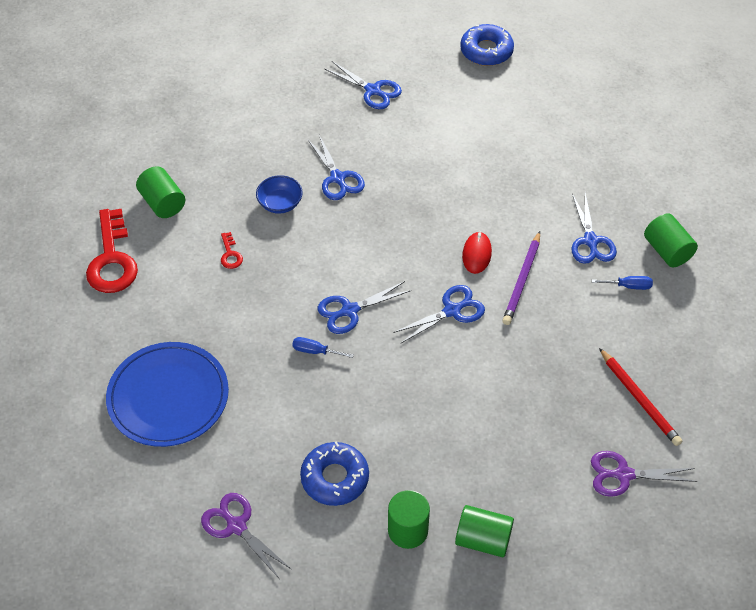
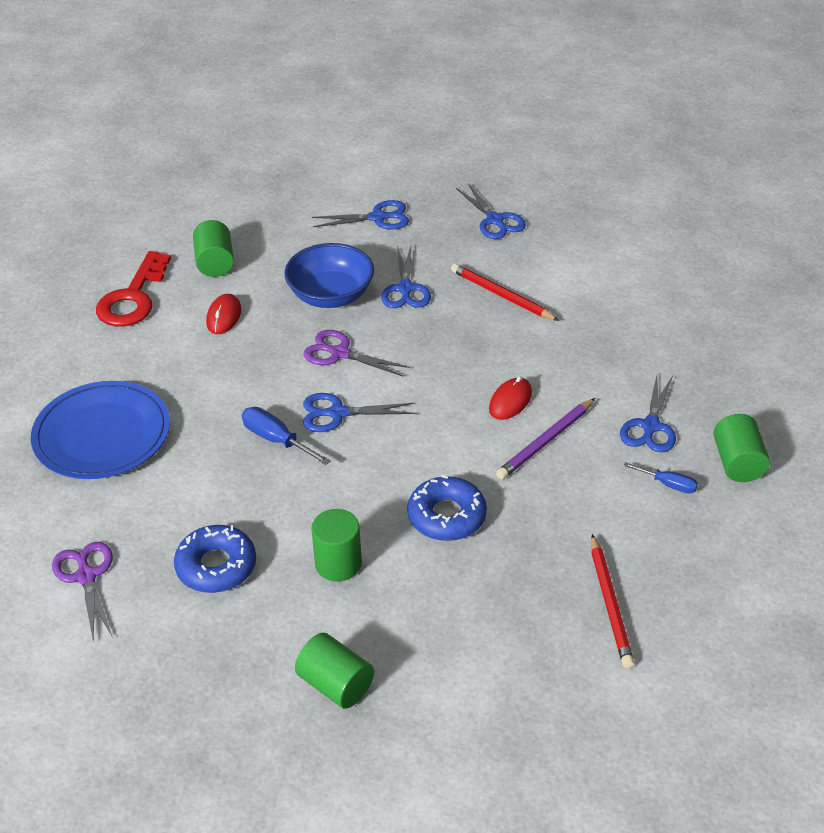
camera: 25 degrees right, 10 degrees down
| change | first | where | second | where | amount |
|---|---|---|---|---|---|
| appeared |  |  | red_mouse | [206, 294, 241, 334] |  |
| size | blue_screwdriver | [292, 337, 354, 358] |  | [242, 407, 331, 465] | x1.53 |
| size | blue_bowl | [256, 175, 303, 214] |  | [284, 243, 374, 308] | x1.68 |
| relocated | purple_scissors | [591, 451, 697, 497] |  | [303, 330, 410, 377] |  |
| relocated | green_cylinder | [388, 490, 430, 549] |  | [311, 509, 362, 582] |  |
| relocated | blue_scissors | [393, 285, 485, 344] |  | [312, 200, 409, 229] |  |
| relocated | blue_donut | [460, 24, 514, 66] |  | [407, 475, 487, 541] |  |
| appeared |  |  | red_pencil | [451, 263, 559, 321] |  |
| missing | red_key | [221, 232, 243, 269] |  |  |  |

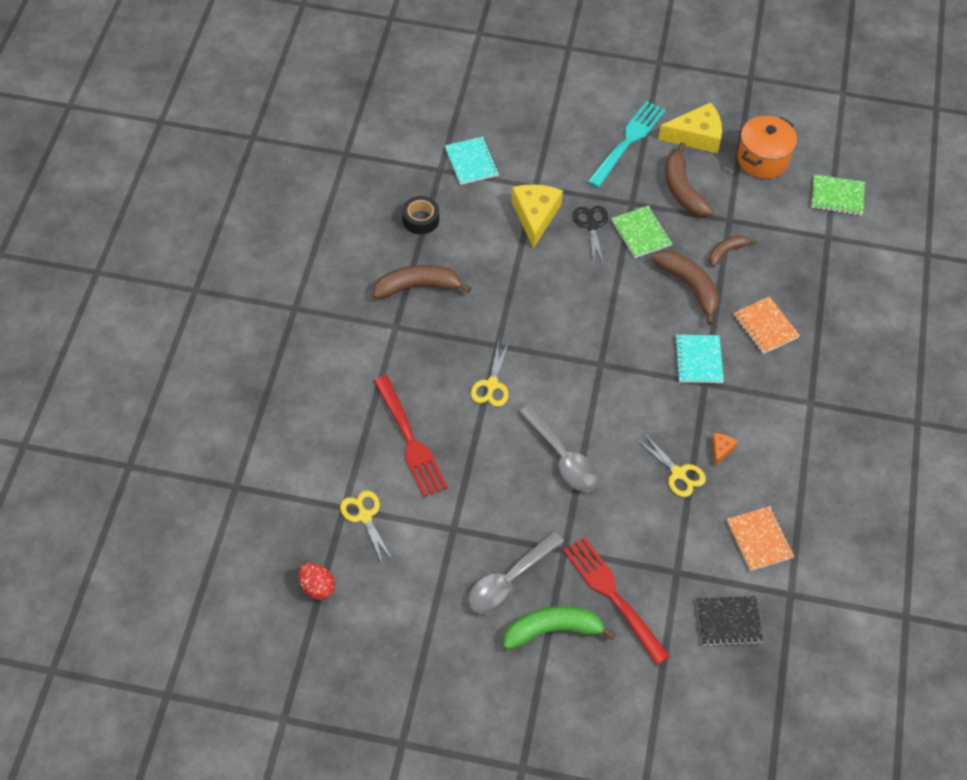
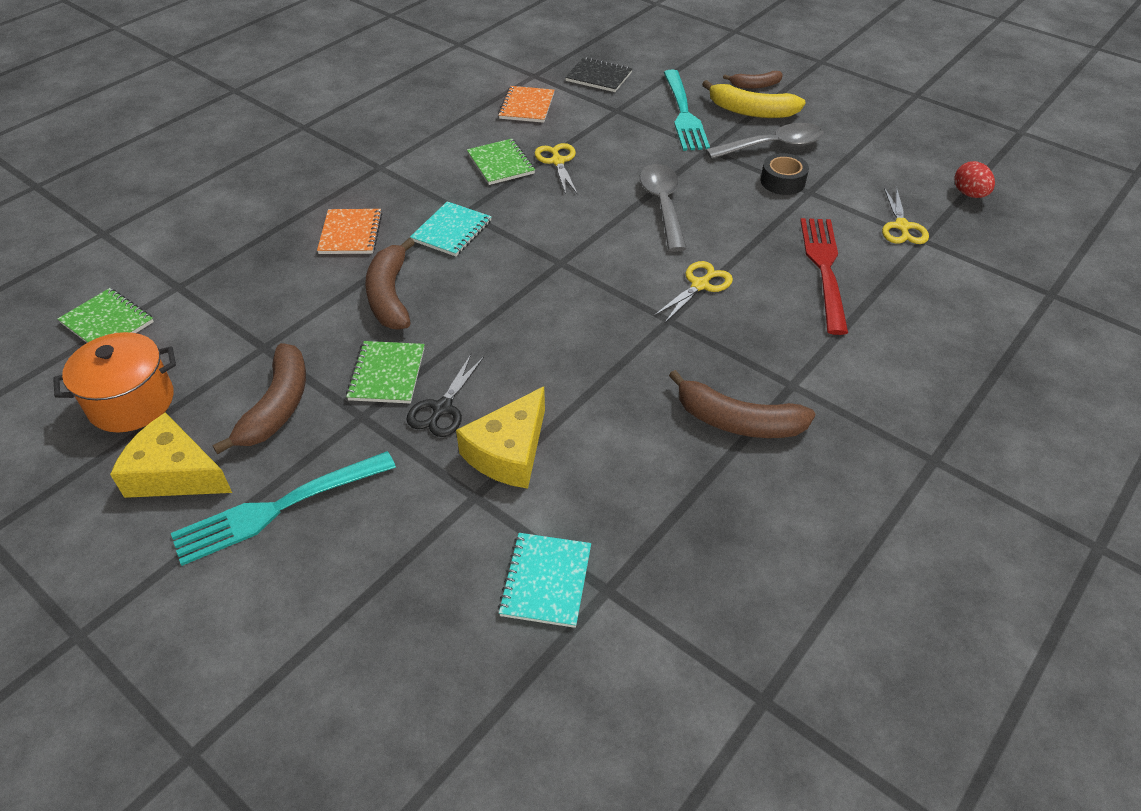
camera: 150 degrees left, 10 degrees down
| change | first | where | second | where | amount |
|---|---|---|---|---|---|
| exchanged | orange_cheese | [712, 433, 738, 466] | green_notebook | [467, 139, 535, 185] |  |
| colour | red_fork | [563, 537, 670, 665] | turquoise_fork | [663, 69, 710, 151] |  |
| colour | green_banana | [504, 606, 616, 650] | yellow_banana | [702, 80, 806, 118] |  |
| relocated | brown_banana | [709, 235, 757, 267] |  | [723, 71, 783, 89] |  |
| relocated | black_tape | [402, 196, 439, 235] |  | [761, 153, 809, 195] |  |

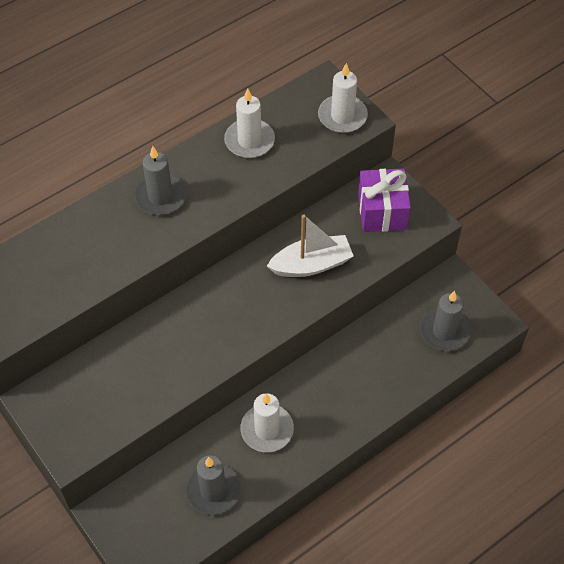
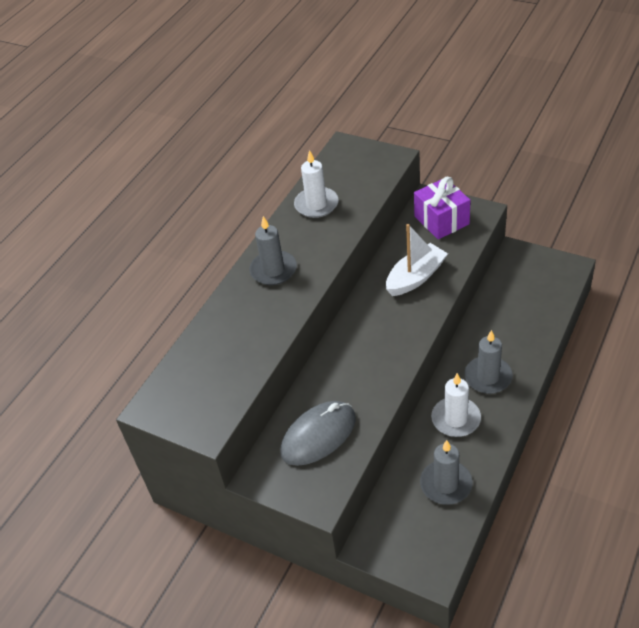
camera: 20 degrees left, 10 degrees down
| change | first | where | second | where | amount |
|---|---|---|---|---|---|
| appeared |  |  | grey_mouse | [280, 401, 356, 466] |  |
| relocated | grey_candle | [419, 291, 470, 351] |  | [464, 330, 513, 394] |  |
| missing | white_candle | [318, 63, 368, 133] |  |  |  |

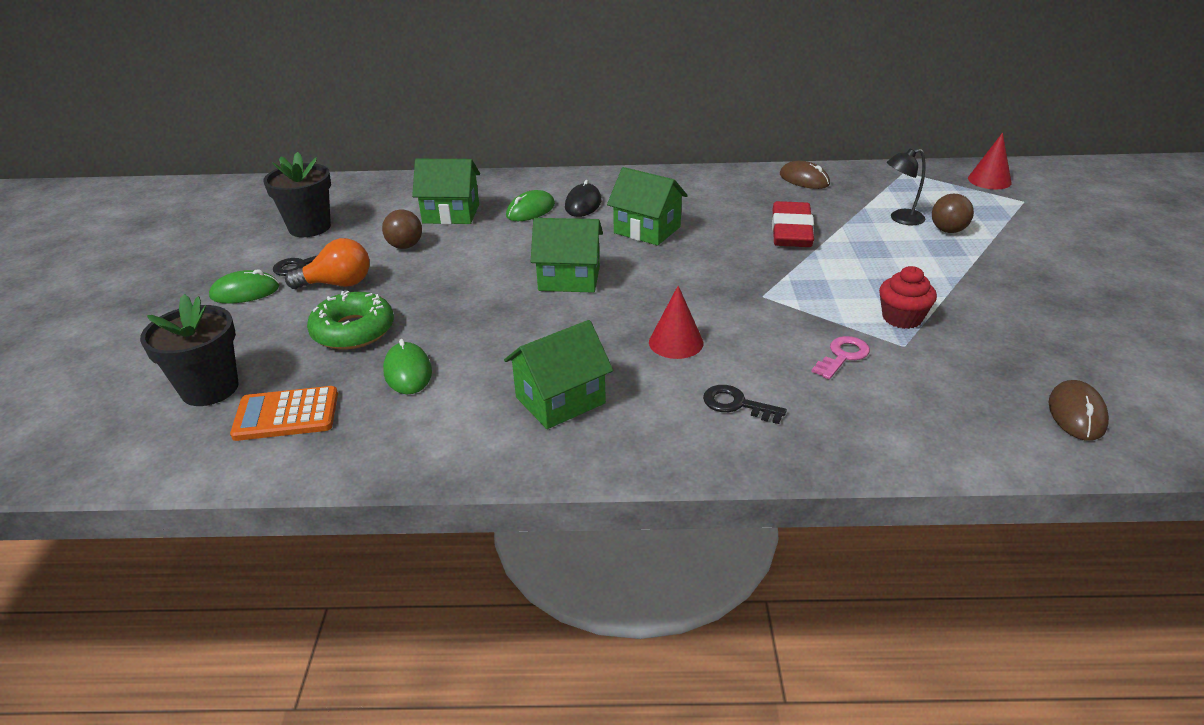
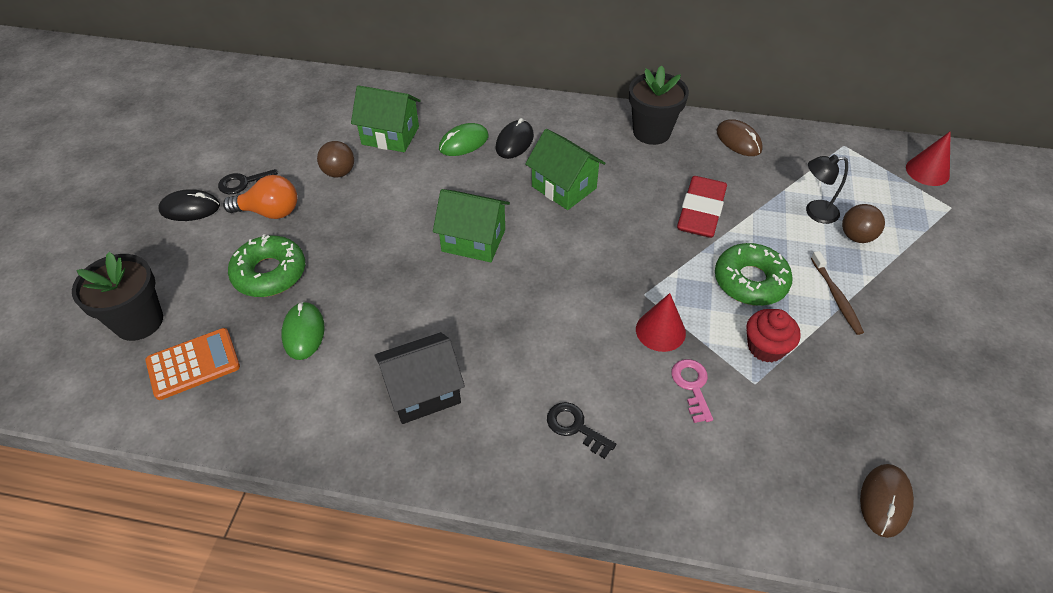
camera: 10 degrees right, 15 degrees up
| change | first | where | second | where | amount |
|---|---|---|---|---|---|
| spun | orange_calculator | [230, 386, 338, 441] |  | [145, 328, 240, 400] | 150 degrees clockwise |
| colour | green_mouse | [209, 269, 280, 304] | black_mouse | [159, 189, 220, 221] |  |
| colour | green_house | [504, 320, 613, 429] | black_house | [374, 332, 465, 424] |  |
| relocated | black_flower_pot | [263, 152, 331, 237] |  | [629, 65, 689, 145] |  |
| relocated | red_cone | [649, 286, 704, 359] |  | [636, 293, 686, 352] |  |
| spun | pink_key | [811, 336, 870, 380] |  | [671, 359, 713, 423] | 60 degrees counterclockwise |
| appeared |  |  | green_donut | [715, 243, 793, 306] |  |
| appeared |  |  | brown_toothbrush | [811, 251, 864, 335] |  |

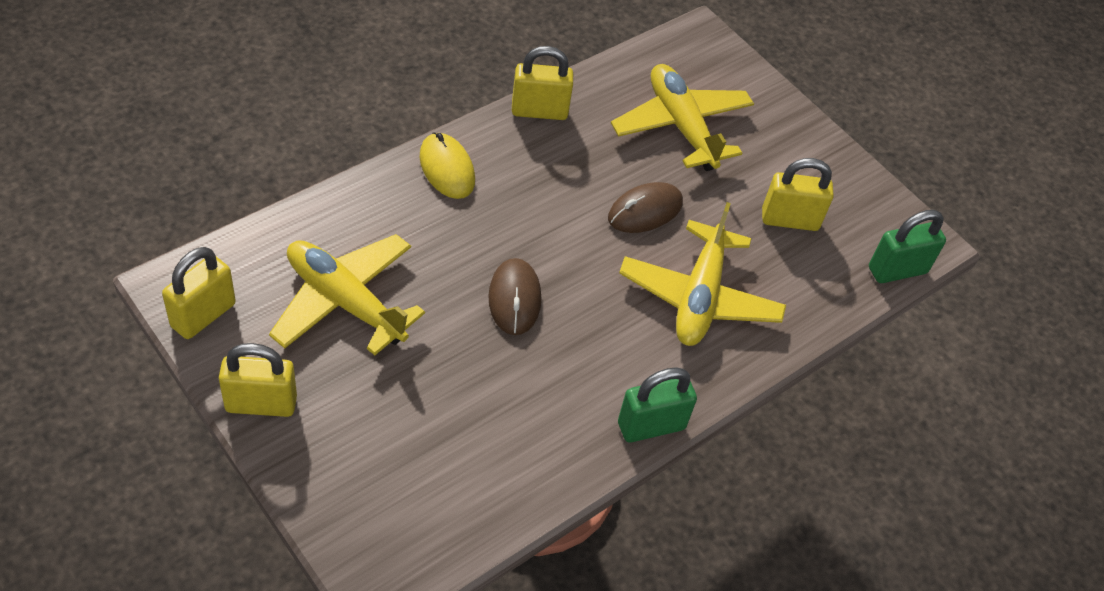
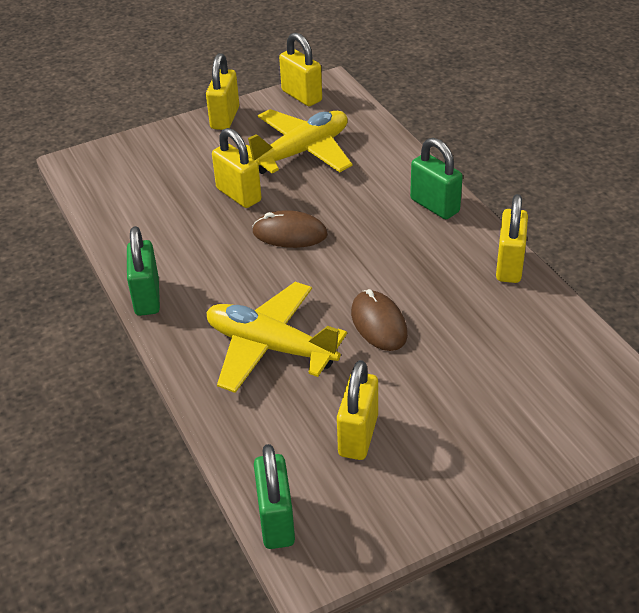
camera: 110 degrees right, 10 degrees down
| change | first | where | second | where | amount |
|---|---|---|---|---|---|
| appeared |  |  | yellow_padlock | [212, 128, 261, 208] |  |
| exchanged | yellow_mouse | [420, 133, 475, 199] | green_padlock | [410, 138, 463, 219] |  |
| missing | yellow_plane | [611, 64, 754, 171] |  |  |  |

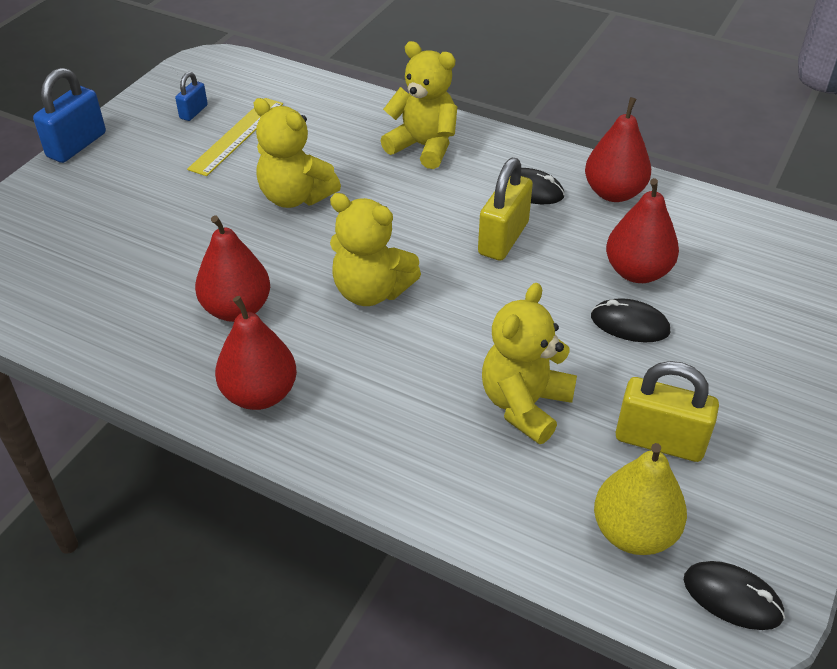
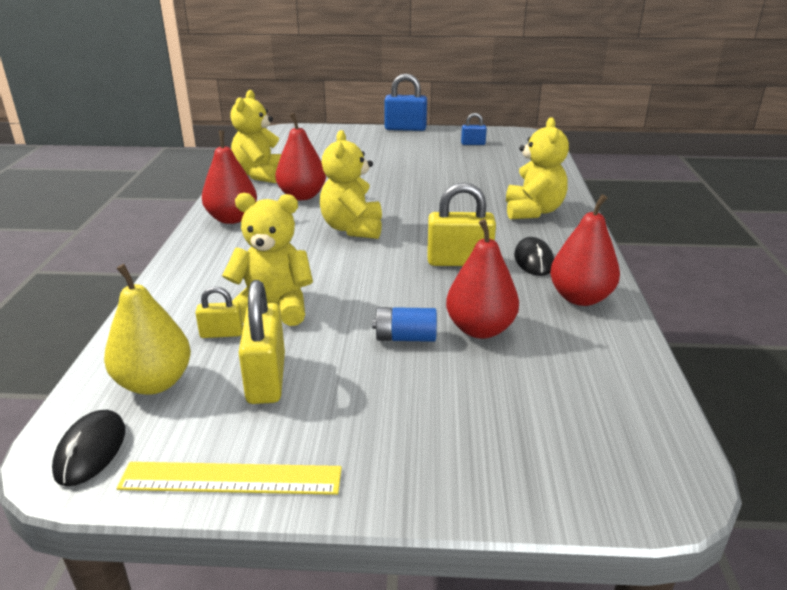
camera: 65 degrees right, 15 degrees down
| change | first | where | second | where | amount |
|---|---|---|---|---|---|
| relocated | yellow_ruler | [187, 98, 283, 176] |  | [117, 462, 342, 495] |  |
| appeared |  |  | yellow_padlock | [195, 286, 243, 338] |  |
| relocated | yellow_teddy_bear | [254, 98, 341, 208] |  | [230, 90, 281, 183] |  |
| exchanged | black_mouse | [591, 298, 670, 342] | blue_battery | [372, 307, 437, 342] |  |

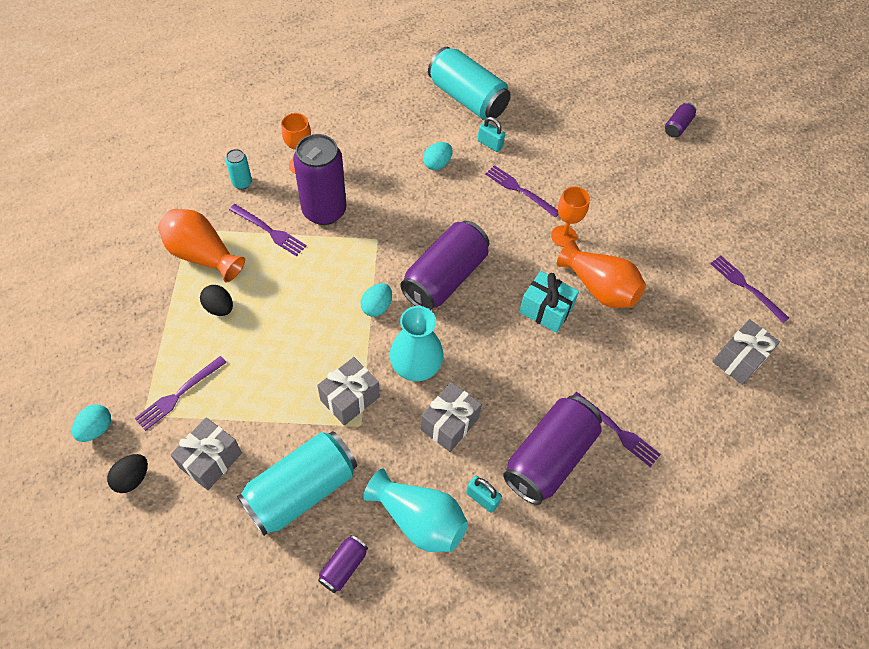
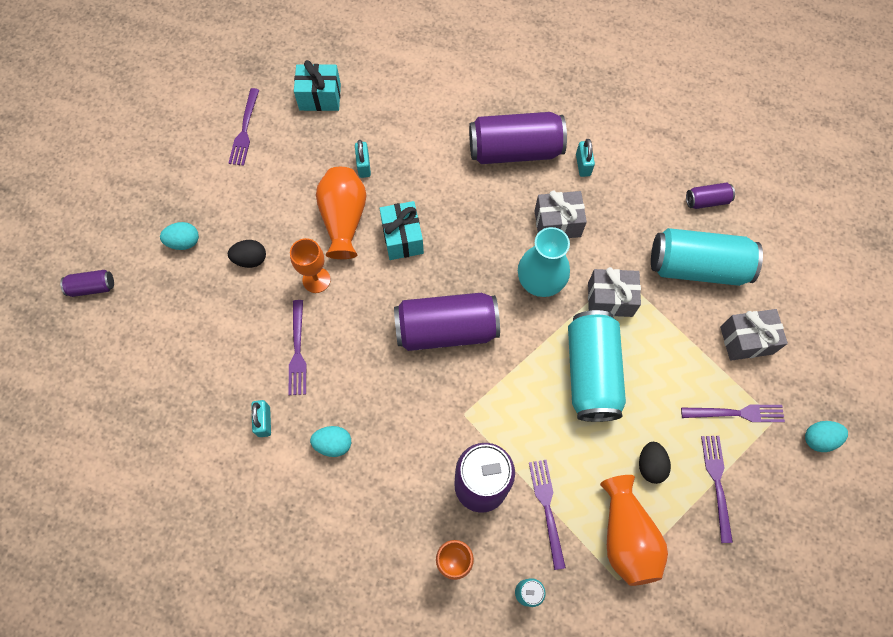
camera: 130 degrees left, 10 degrees up
| change | first | where | second | where | amount |
|---|---|---|---|---|---|
| relocated | turquoise_egg | [360, 283, 392, 317] |  | [160, 222, 199, 250] |  |
| relocated | black_egg | [107, 454, 148, 493] |  | [228, 240, 266, 268] |  |
| colour | grey_gift | [713, 319, 780, 385] | turquoise_gift | [294, 60, 341, 111] |  |
| appeared |  |  | turquoise_padlock | [355, 140, 371, 178] |  |
| relocated | turquoise_can | [428, 47, 511, 120] |  | [568, 310, 626, 422] |  |
| relocated | purple_fork | [573, 392, 661, 467] |  | [701, 436, 733, 543] |  |
| missing | turquoise_vase | [363, 469, 468, 552] |  |  |  |

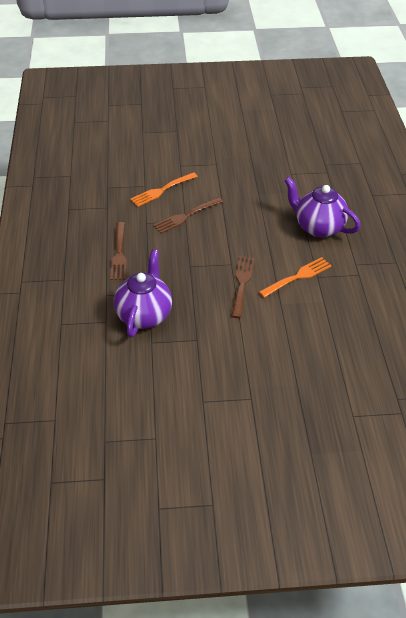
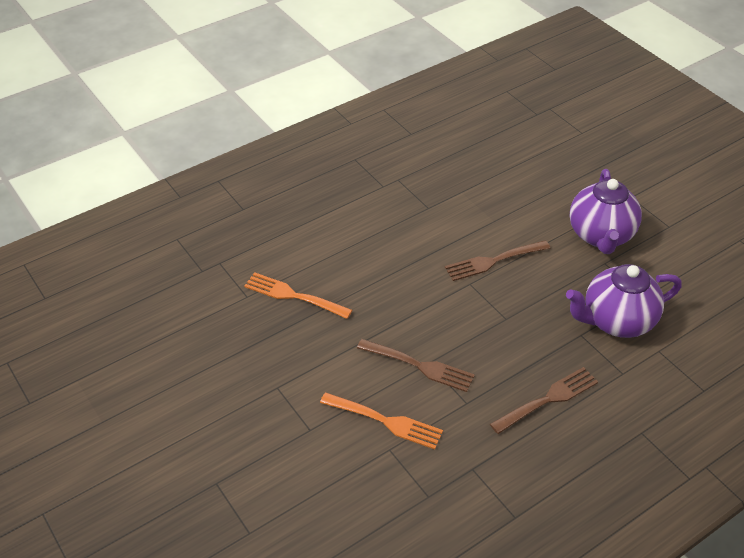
camera: 120 degrees left, 0 degrees up
| change | first | where | second | where | amount |
|---|---|---|---|---|---|
| relocated | orange_fork | [259, 257, 332, 298] |  | [244, 272, 352, 319] |  |
| relocated | purple_teapot | [284, 177, 361, 238] |  | [570, 169, 642, 254] |  |

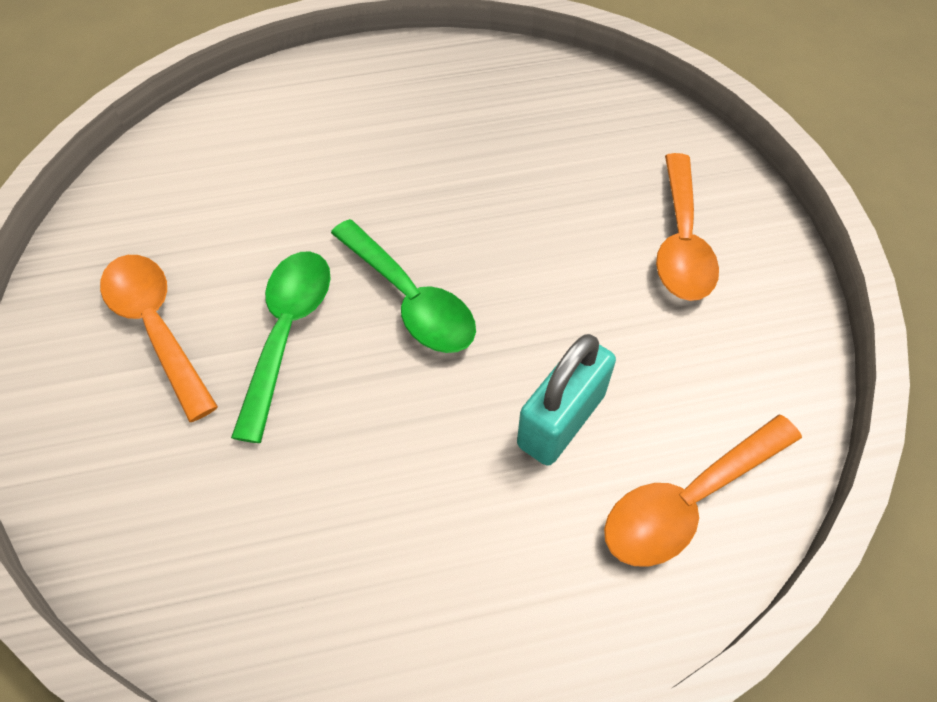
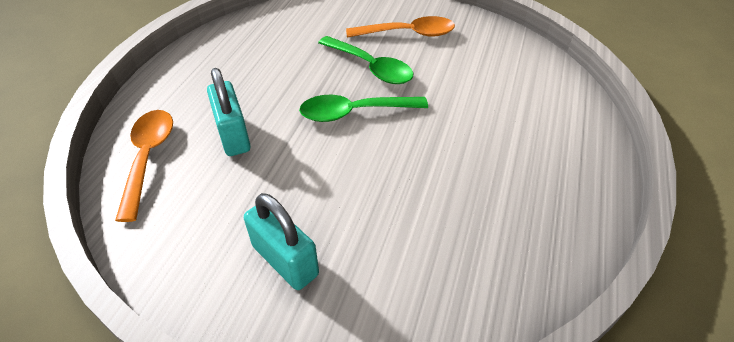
camera: 120 degrees right, 10 degrees down
| change | first | where | second | where | amount |
|---|---|---|---|---|---|
| exchanged | orange_spoon | [656, 153, 719, 301] | turquoise_padlock | [244, 193, 319, 290] |  |

